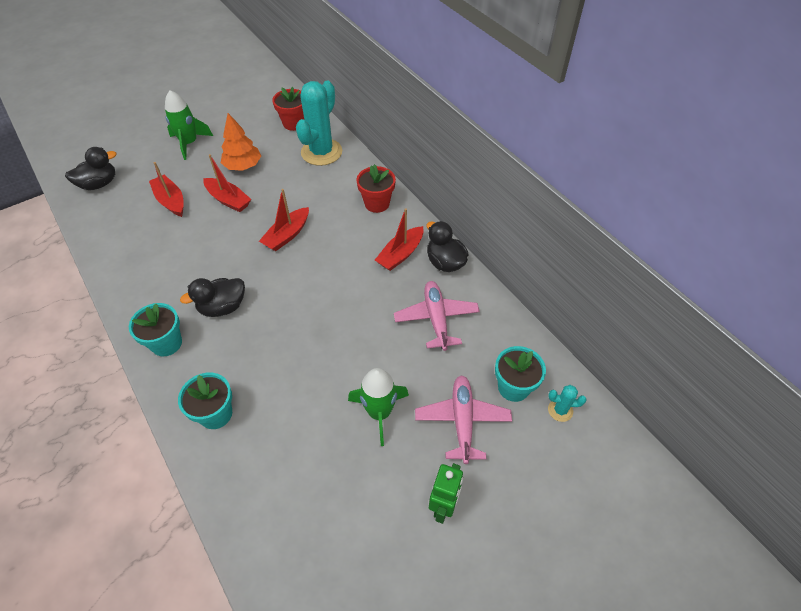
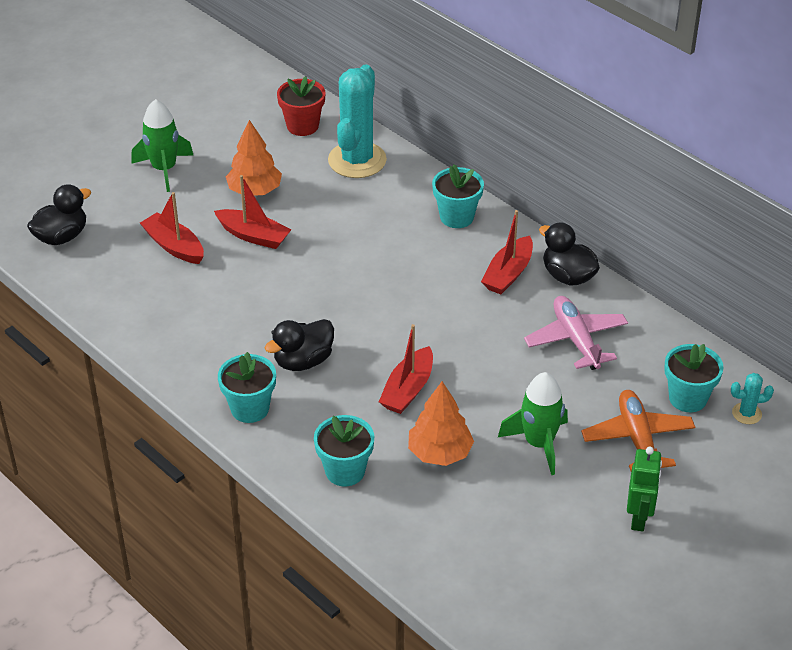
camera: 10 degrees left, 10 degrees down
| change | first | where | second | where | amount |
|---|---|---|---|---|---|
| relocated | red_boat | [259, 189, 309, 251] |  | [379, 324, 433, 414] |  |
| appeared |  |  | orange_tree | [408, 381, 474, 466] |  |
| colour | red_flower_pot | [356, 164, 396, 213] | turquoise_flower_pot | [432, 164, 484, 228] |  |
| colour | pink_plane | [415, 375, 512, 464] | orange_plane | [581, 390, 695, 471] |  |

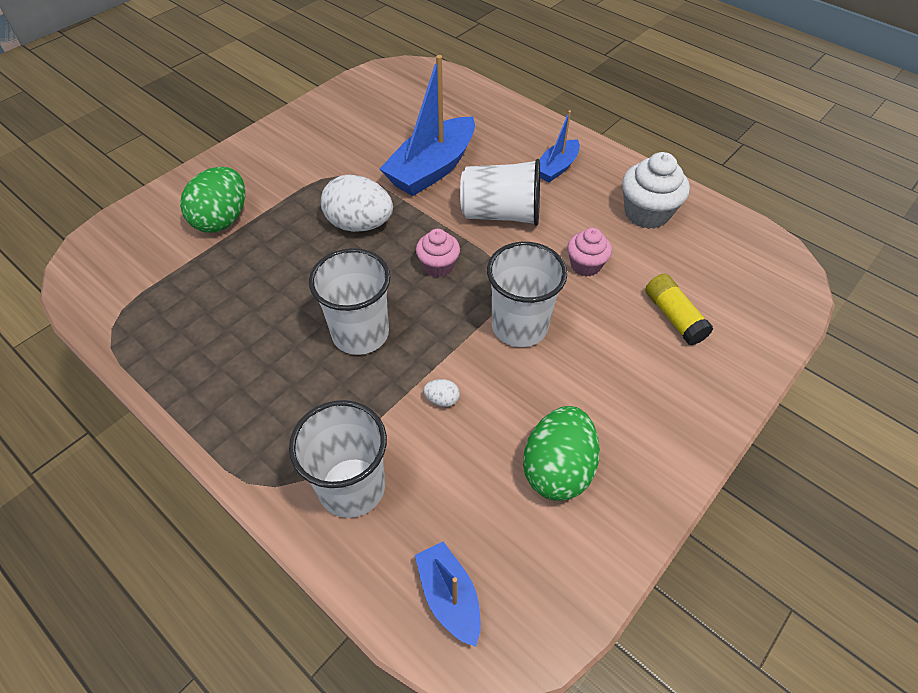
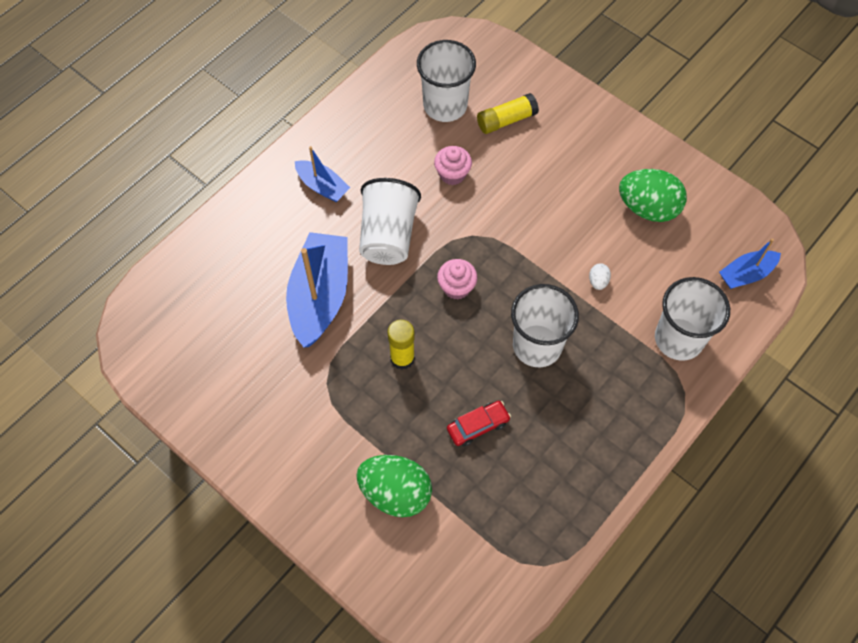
camera: 90 degrees left, 10 degrees up
| change | first | where | second | where | amount |
|---|---|---|---|---|---|
| spun | blue_boat | [380, 55, 475, 196] |  | [286, 232, 348, 347] | 120 degrees counterclockwise |
| exchanged | white_egg | [321, 175, 393, 232] | yellow_glue_stick | [388, 320, 415, 370] |  |
| relocated | white_cup | [487, 242, 567, 347] |  | [417, 40, 476, 122] |  |
| appeared |  |  | red_car | [447, 401, 511, 447] |  |
| missing | white_cupcake | [622, 152, 690, 229] |  |  |  |

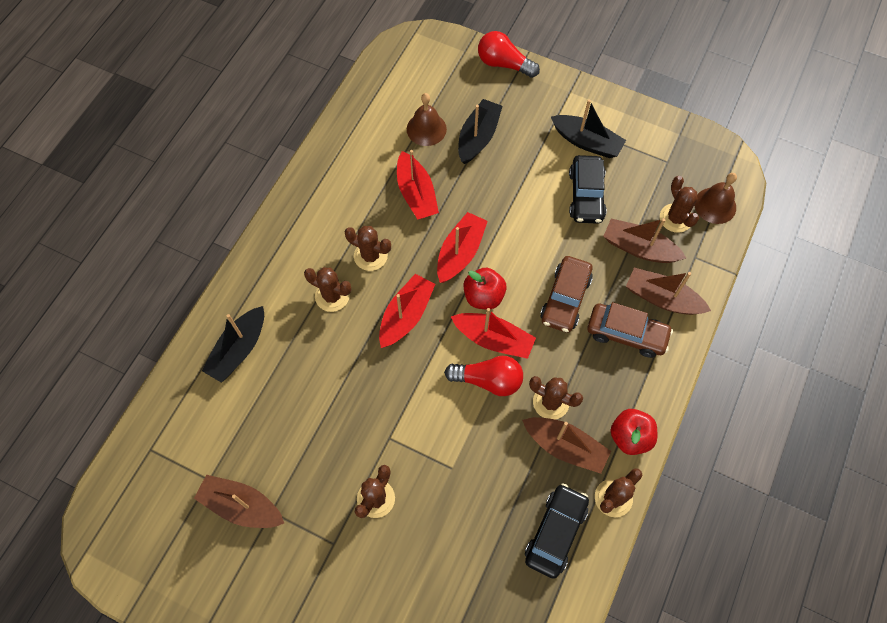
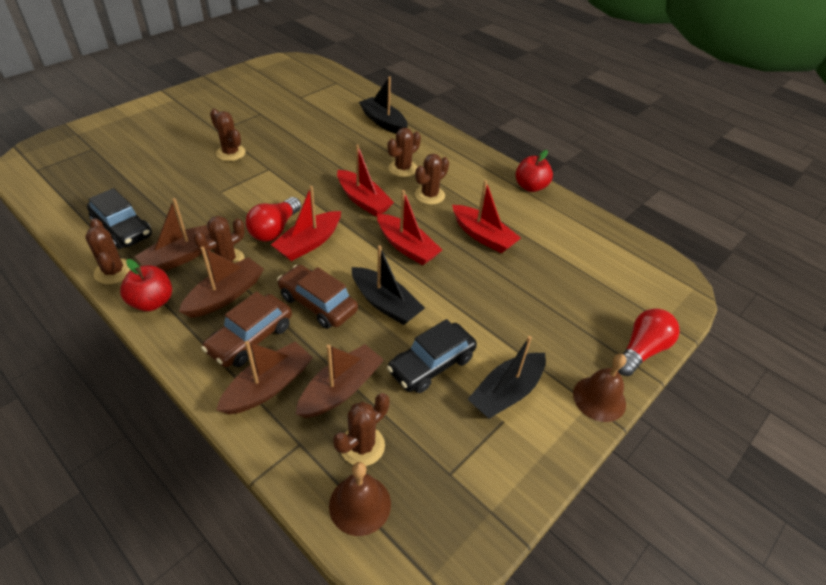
camera: 105 degrees right, 20 degrees down
| change | first | where | second | where | amount |
|---|---|---|---|---|---|
| relocated | brown_boat | [194, 475, 284, 528] |  | [179, 246, 264, 318] |  |
| spun | brown_cactus | [660, 176, 699, 233] |  | [333, 393, 390, 466] | 45 degrees counterclockwise |
| relocated | black_boat | [458, 99, 502, 164] |  | [352, 245, 425, 325] |  |
| spun | black_car | [569, 155, 607, 224] |  | [387, 319, 477, 393] | 60 degrees counterclockwise |
| spun | red_boat | [397, 150, 439, 219] |  | [452, 180, 521, 254] | 135 degrees counterclockwise |
| relocated | red_apple | [463, 268, 507, 310] |  | [515, 150, 553, 192] |  |
| relocated | brown_bell | [407, 93, 447, 146] |  | [573, 354, 626, 422] |  |

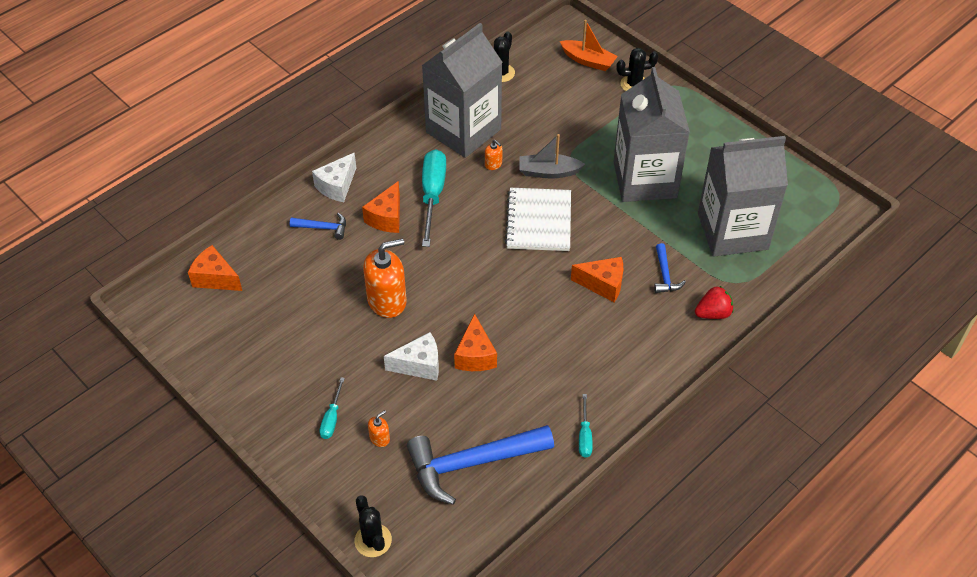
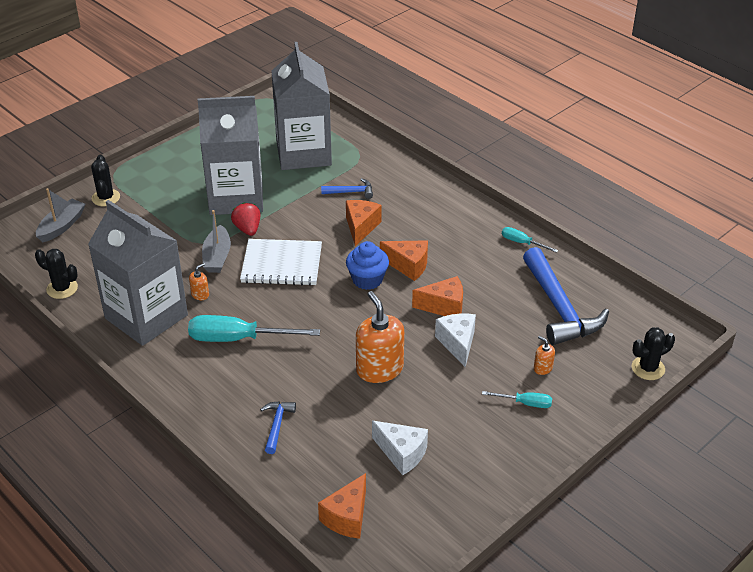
camera: 90 degrees left, 10 degrees down
| change | first | where | second | where | amount |
|---|---|---|---|---|---|
| colour | orange_boat | [560, 20, 618, 71] | grey_boat | [36, 188, 86, 242] |  |
| relocated | red_strawberry | [695, 286, 734, 319] |  | [231, 203, 261, 236] |  |
| appeared |  |  | blue_cupcake | [346, 241, 389, 290] |  |
| relocated | white_cheese | [312, 152, 356, 202] |  | [372, 421, 428, 475] |  |
| relocated | orange_cheese | [362, 181, 400, 233] |  | [380, 240, 428, 281] |  |
| spun | turquoise_screwdriver | [579, 394, 593, 458] |  | [502, 227, 558, 253] | 150 degrees counterclockwise |

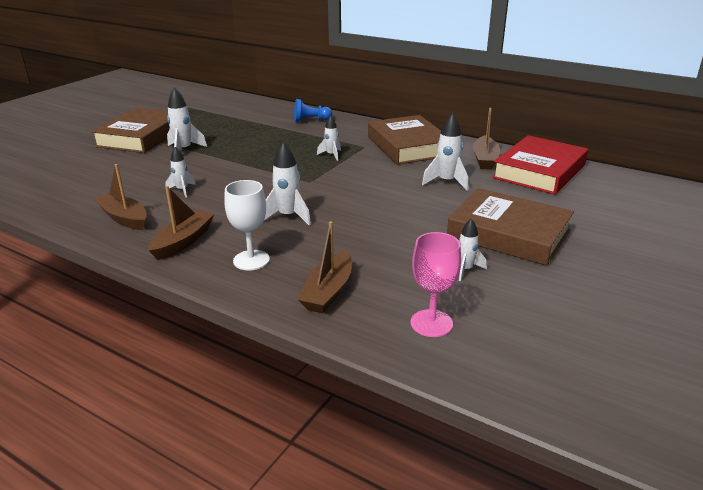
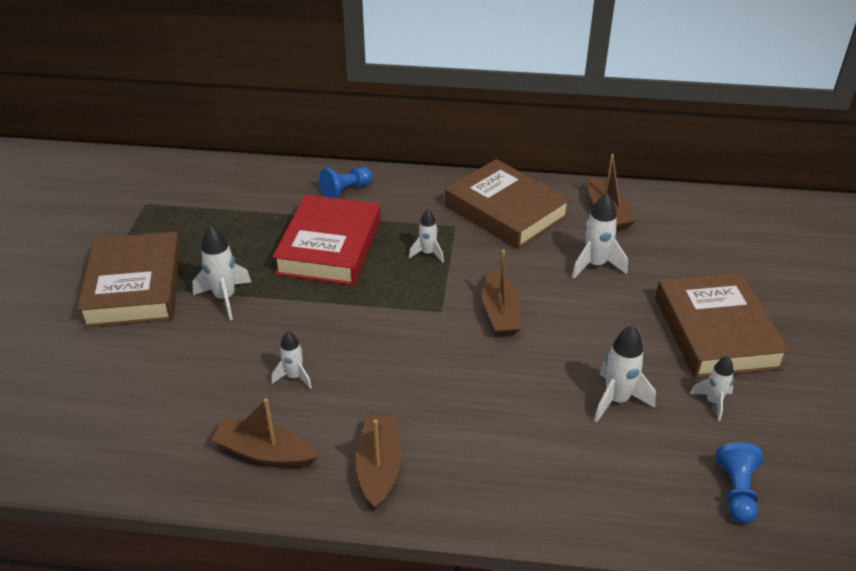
camera: 25 degrees left, 10 degrees up
| change | first | where | second | where | amount |
|---|---|---|---|---|---|
| relocated | red_book | [492, 135, 588, 195] |  | [273, 195, 381, 285] |  |
| relocated | brown_boat | [298, 221, 352, 313] |  | [482, 250, 521, 336] |  |
| relocated | white_rocket | [264, 142, 311, 226] |  | [594, 325, 656, 422] |  |
| spun | brown_book | [447, 188, 574, 266] |  | [655, 272, 790, 378] | 75 degrees clockwise |
| exchanged | pink_goblet | [410, 232, 461, 337] | blue_pawn | [716, 442, 764, 524] |  |
| missing | white_goblet | [224, 180, 270, 271] |  |  |  |

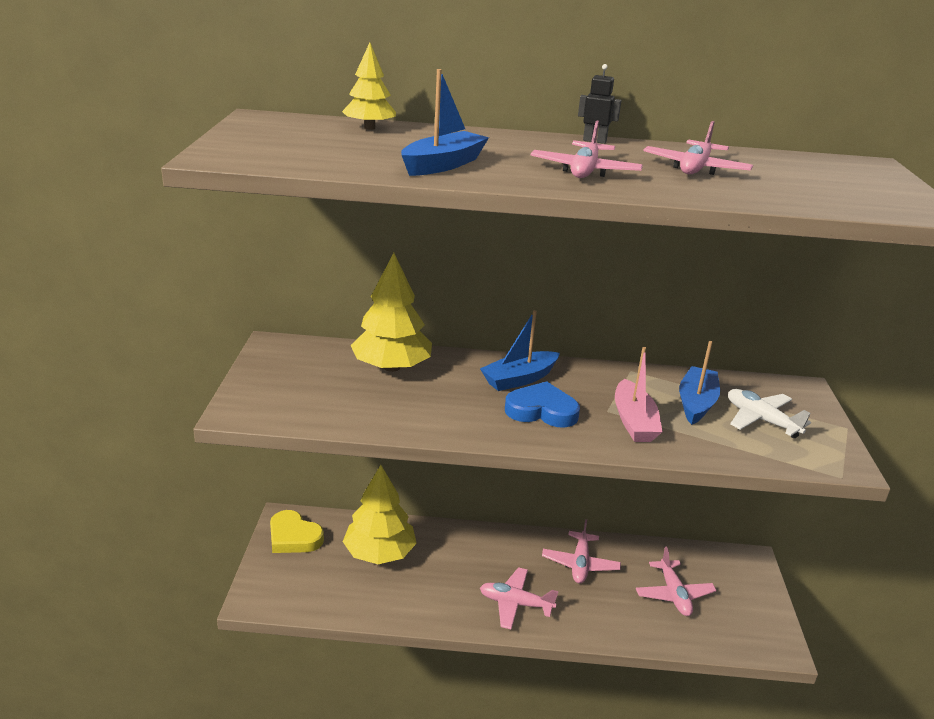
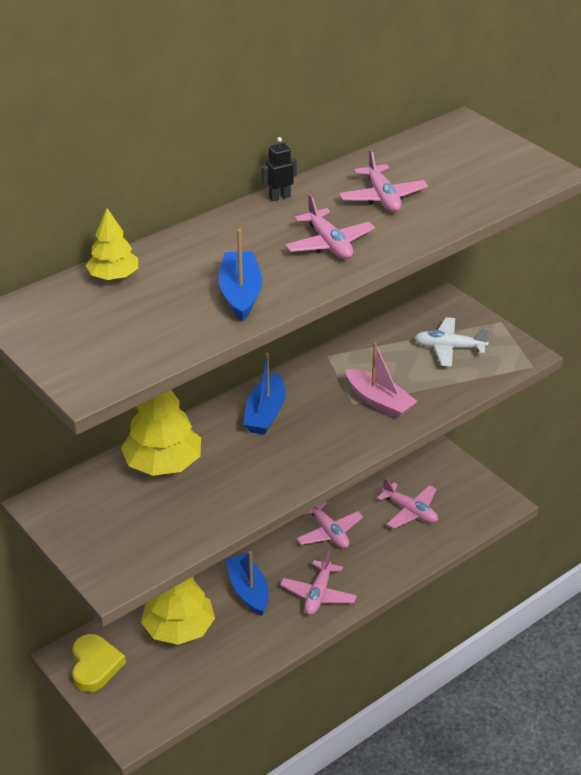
camera: 40 degrees left, 10 degrees up
| change | first | where | second | where | amount |
|---|---|---|---|---|---|
| spun | yellow_heart | [270, 510, 324, 553] |  | [72, 634, 126, 692] | 90 degrees counterclockwise |
| relocated | blue_boat | [679, 341, 720, 425] |  | [225, 551, 269, 616] |  |
| spun | pink_plane | [480, 567, 558, 629] |  | [280, 550, 357, 615] | 45 degrees counterclockwise |
| missing | blue_heart | [505, 381, 580, 427] |  |  |  |

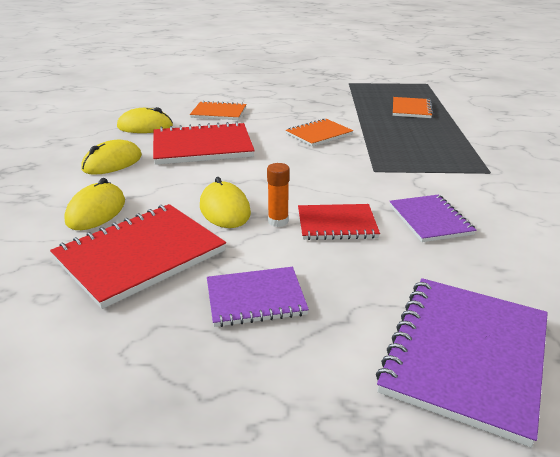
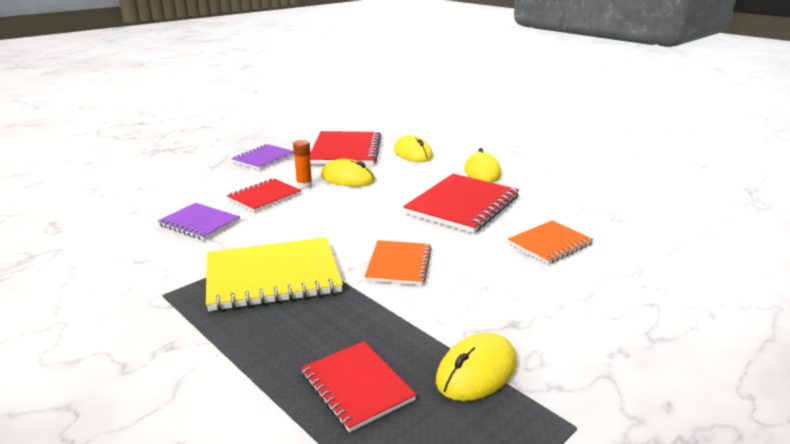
camera: 135 degrees right, 5 degrees down
| change | first | where | second | where | amount |
|---|---|---|---|---|---|
| appeared |  |  | yellow_notebook | [206, 237, 343, 311] |  |
| colour | orange_notebook | [393, 97, 433, 118] | red_notebook | [301, 341, 417, 432] |  |
| relocated | yellow_mouse | [117, 107, 173, 133] |  | [436, 333, 517, 401] |  |
| missing | purple_notebook | [376, 278, 548, 447] |  |  |  |

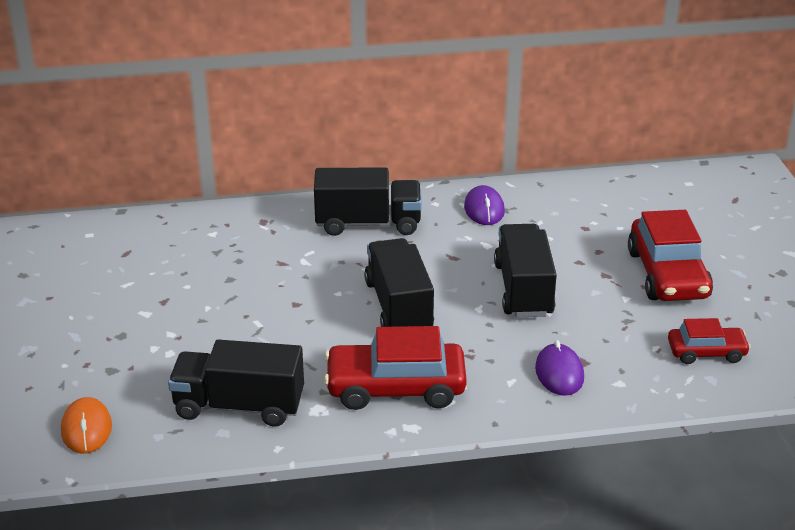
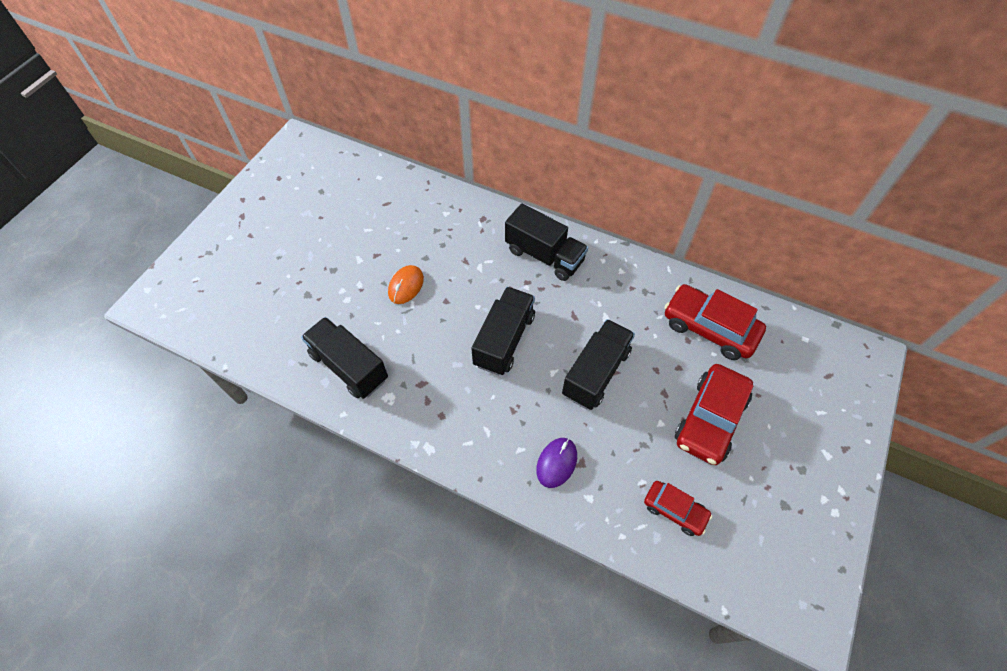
camera: 35 degrees right, 25 degrees up
| change | first | where | second | where | amount |
|---|---|---|---|---|---|
| relocated | orange_mouse | [61, 397, 112, 453] |  | [388, 265, 424, 304] |  |
| relocated | red_car | [324, 326, 467, 410] |  | [664, 284, 766, 360] |  |
| missing | purple_mouse | [464, 185, 505, 225] |  |  |  |

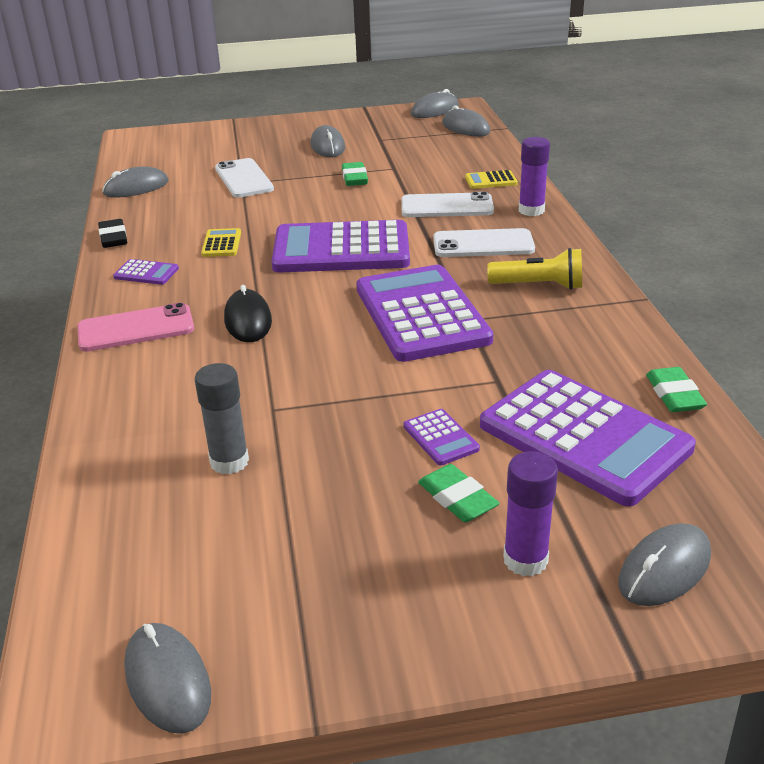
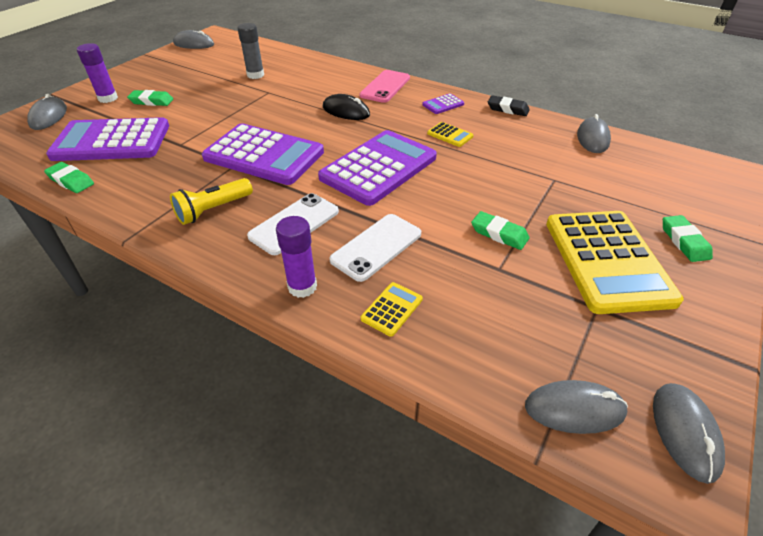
camera: 130 degrees right, 10 degrees up
| change | first | where | second | where | amount |
|---|---|---|---|---|---|
| exchanged | grey_mouse | [310, 125, 345, 157] | yellow_calculator | [546, 211, 684, 314] |  |
| appeared |  |  | green_eraser | [663, 215, 713, 262] |  |
| missing | white_phone | [215, 158, 274, 198] |  |  |  |
| missing | purple_calculator | [403, 409, 480, 465] |  |  |  |

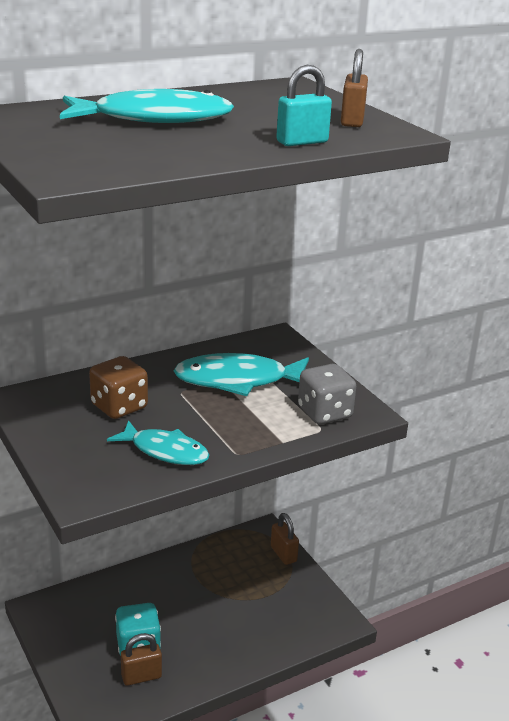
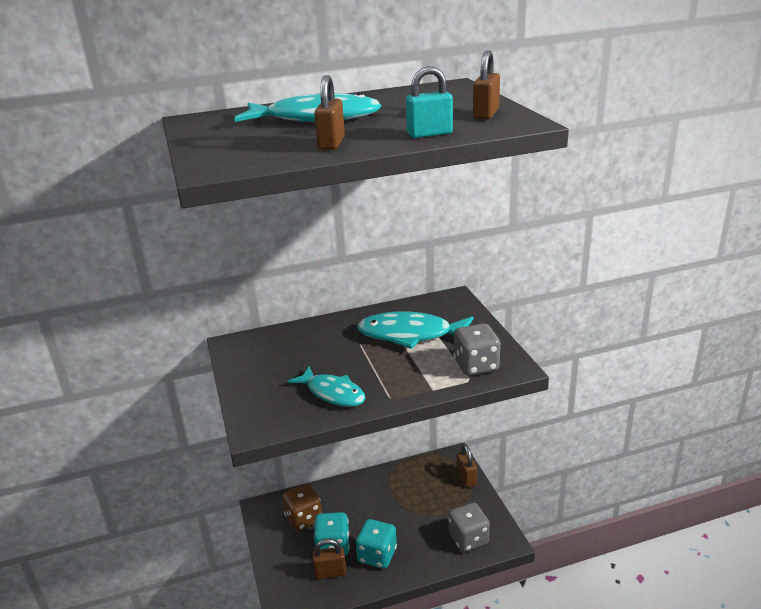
camera: 15 degrees right, 0 degrees up
| change | first | where | second | where | amount |
|---|---|---|---|---|---|
| relocated | brown_dice | [89, 356, 148, 419] |  | [282, 484, 322, 531] |  |
| appeared |  |  | brown_padlock | [314, 75, 345, 150] |  |
| appeared |  |  | turquoise_dice | [356, 519, 397, 569] |  |
| appeared |  |  | grey_dice | [448, 503, 490, 552] |  |

